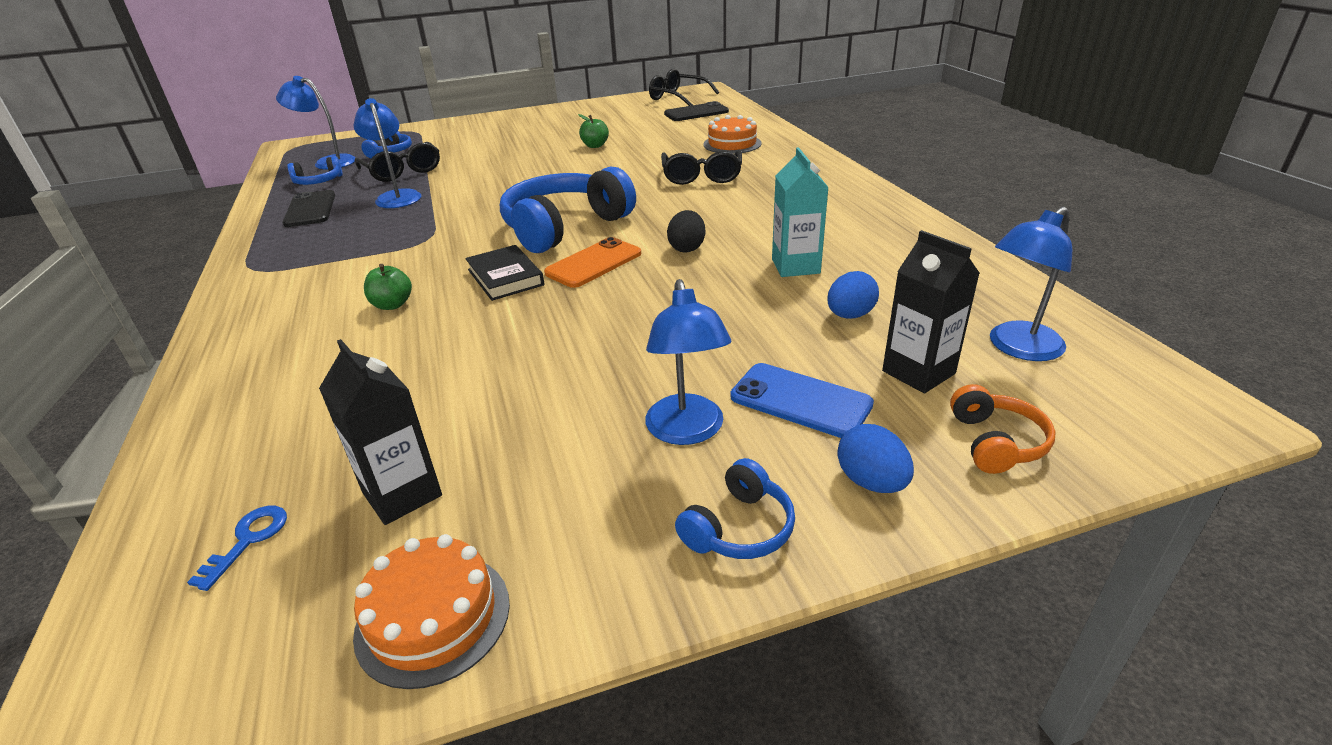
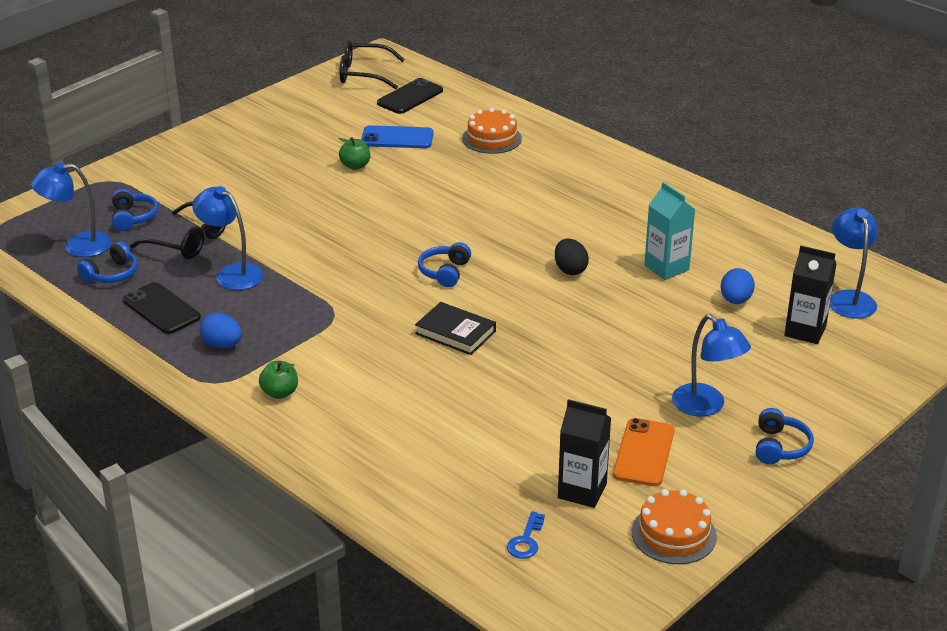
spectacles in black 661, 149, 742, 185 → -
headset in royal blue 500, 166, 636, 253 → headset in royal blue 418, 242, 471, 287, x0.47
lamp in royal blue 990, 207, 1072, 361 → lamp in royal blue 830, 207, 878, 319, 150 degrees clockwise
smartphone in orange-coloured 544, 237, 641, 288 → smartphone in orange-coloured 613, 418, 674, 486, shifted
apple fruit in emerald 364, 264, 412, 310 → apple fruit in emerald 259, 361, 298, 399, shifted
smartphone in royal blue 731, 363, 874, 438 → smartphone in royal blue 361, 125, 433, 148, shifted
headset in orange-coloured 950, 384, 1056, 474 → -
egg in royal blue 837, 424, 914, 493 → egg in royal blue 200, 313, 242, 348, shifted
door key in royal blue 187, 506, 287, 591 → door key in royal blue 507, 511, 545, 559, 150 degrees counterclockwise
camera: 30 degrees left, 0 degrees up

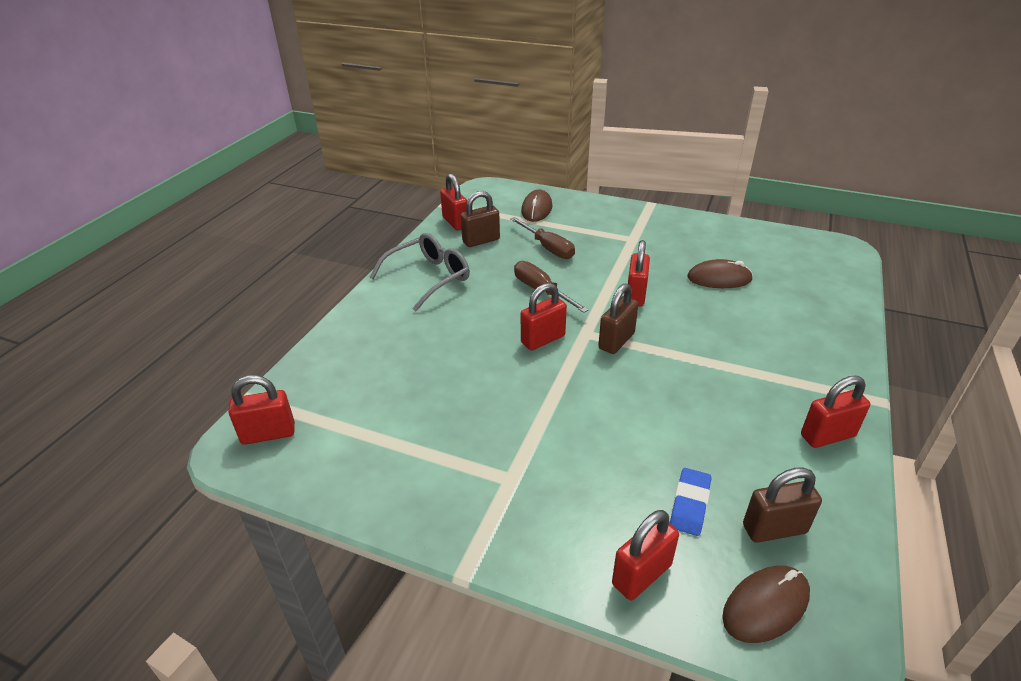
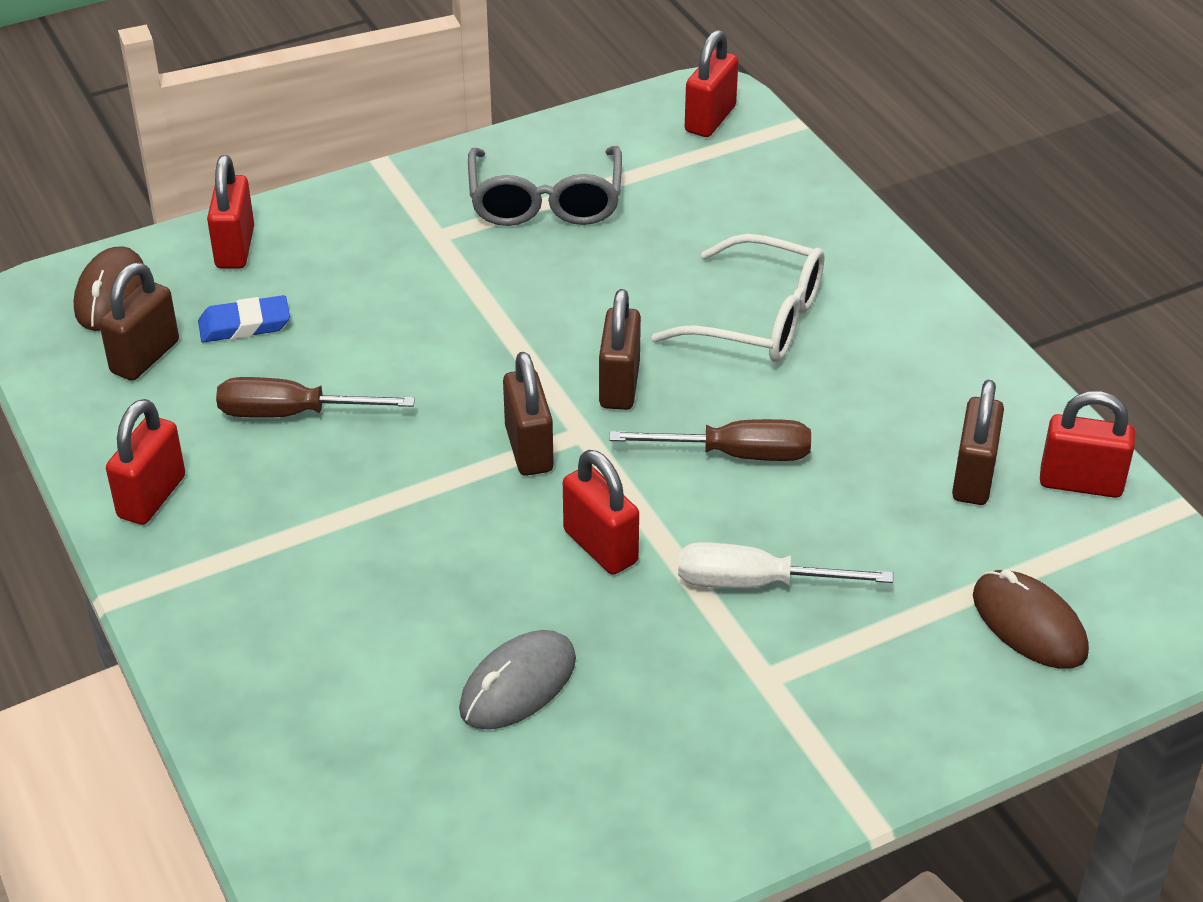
hand screwdriver in dark brown 510, 217, 575, 259 → hand screwdriver in dark brown 216, 377, 415, 418, shifted
spectacles in gray 370, 233, 470, 311 → spectacles in gray 468, 146, 622, 226, shifted
PC mouse in dark brown 687, 259, 753, 288 → PC mouse in gray 459, 630, 576, 730
padlock in scarlet 521, 283, 567, 350 → padlock in dark brown 599, 289, 641, 410
gum eraser in royal blue 670, 468, 711, 536 → gum eraser in royal blue 198, 295, 290, 342, 75 degrees counterclockwise
- → spectacles in white 652, 234, 824, 362
- → hand screwdriver in white 678, 542, 893, 589
camera: 130 degrees right, 5 degrees up

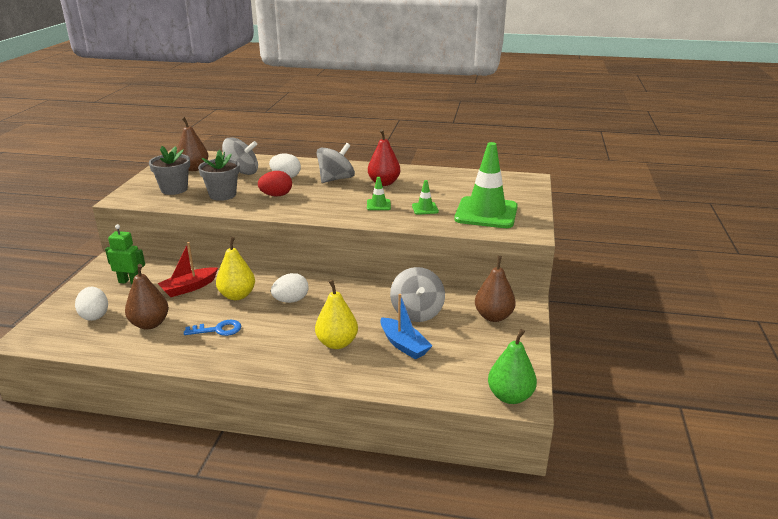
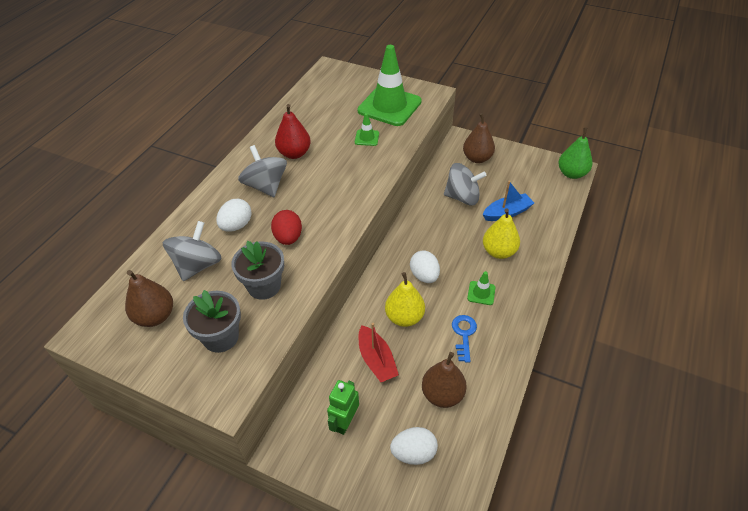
safety cone in emerald 367, 177, 391, 210 → safety cone in emerald 467, 271, 496, 305, shifted
camera: 75 degrees left, 20 degrees up

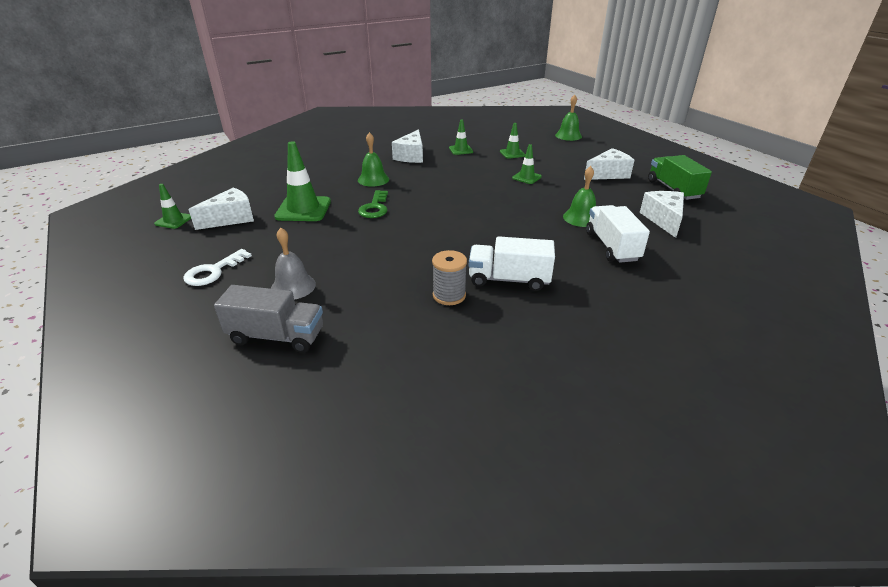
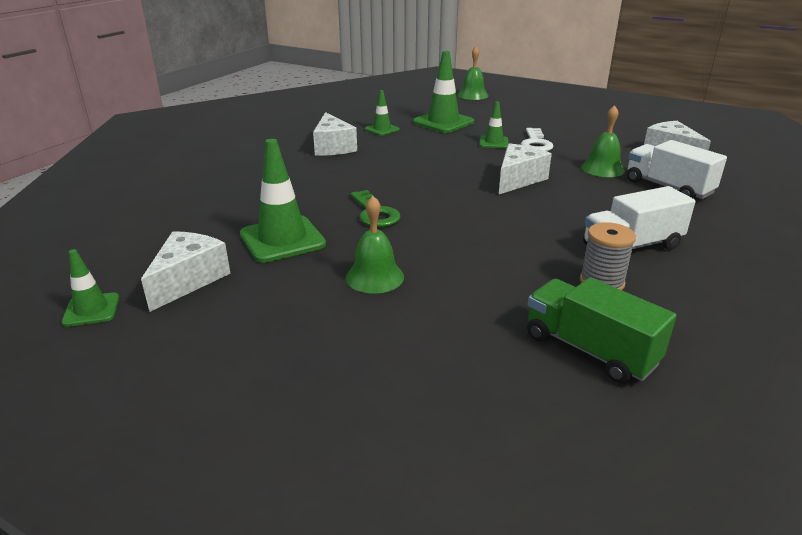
safety cone in emerald 500, 123, 526, 159 → safety cone in emerald 413, 51, 474, 133, x1.81
bell in emerald 358, 132, 389, 187 → bell in emerald 346, 196, 404, 294, shifted
cheese in white 584, 148, 634, 180 → cheese in white 499, 143, 552, 194, shifted
truck in emerald 648, 155, 712, 200 → truck in emerald 527, 277, 677, 383, shifted
bell in gray 271, 227, 316, 300 → -
door key in white 183, 249, 252, 286 → door key in white 521, 128, 553, 151, shifted
truck in gray 214, 285, 323, 353 → -
camera: 30 degrees left, 5 degrees down

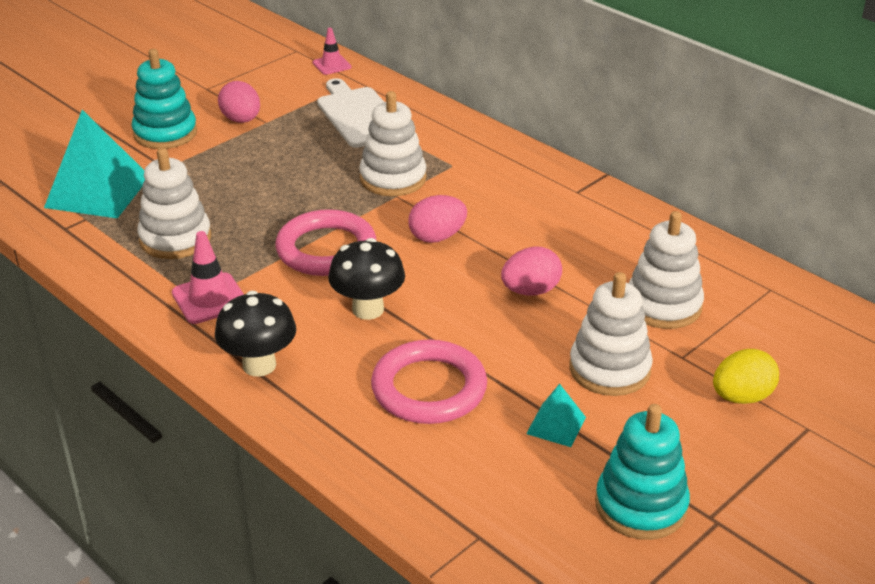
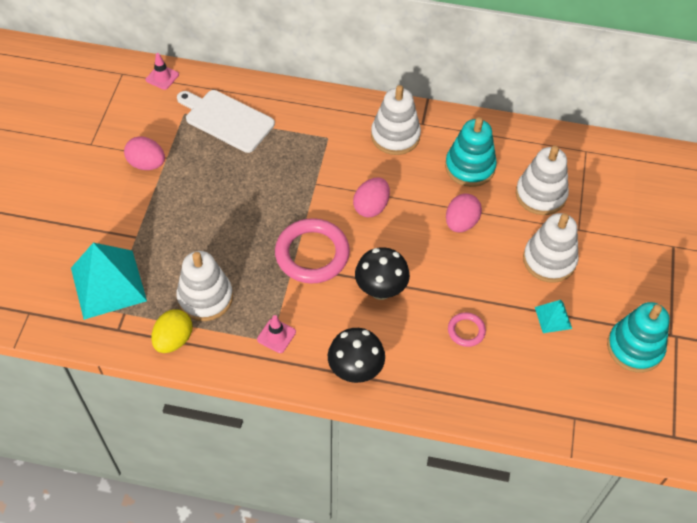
stacking rings in aqua 131, 49, 197, 149 → stacking rings in aqua 445, 117, 497, 187, shifted
stacking rings in white 359, 91, 427, 196 → stacking rings in white 371, 85, 421, 155, shifted
safety cone in pink 172, 231, 244, 324 → safety cone in pink 257, 315, 296, 353, x0.66
ring in pink 371, 340, 487, 424 → ring in pink 448, 312, 486, 347, x0.49
egg in golden 713, 349, 779, 404 → egg in golden 151, 309, 193, 353, shifted
camera: 35 degrees left, 20 degrees up

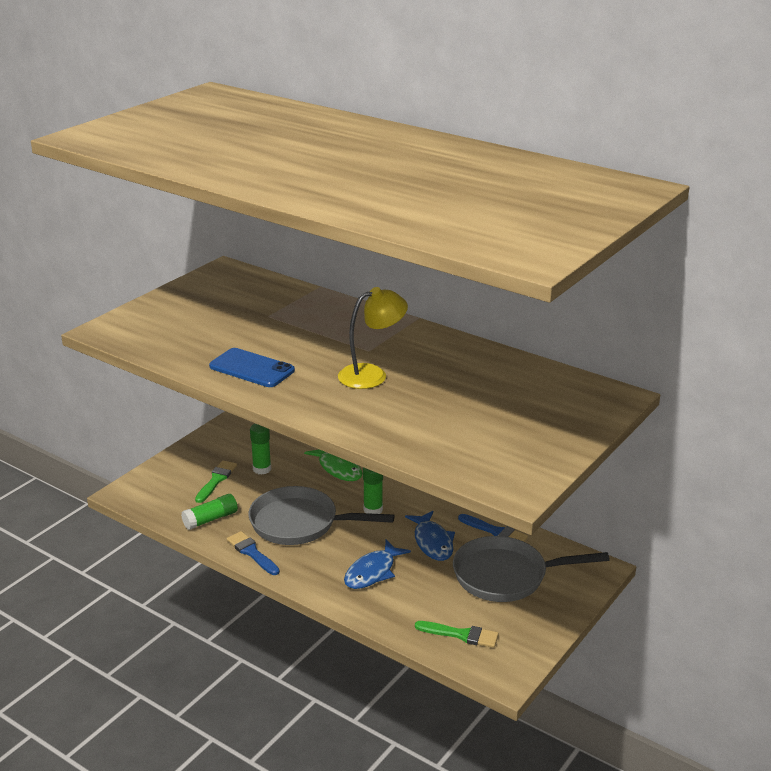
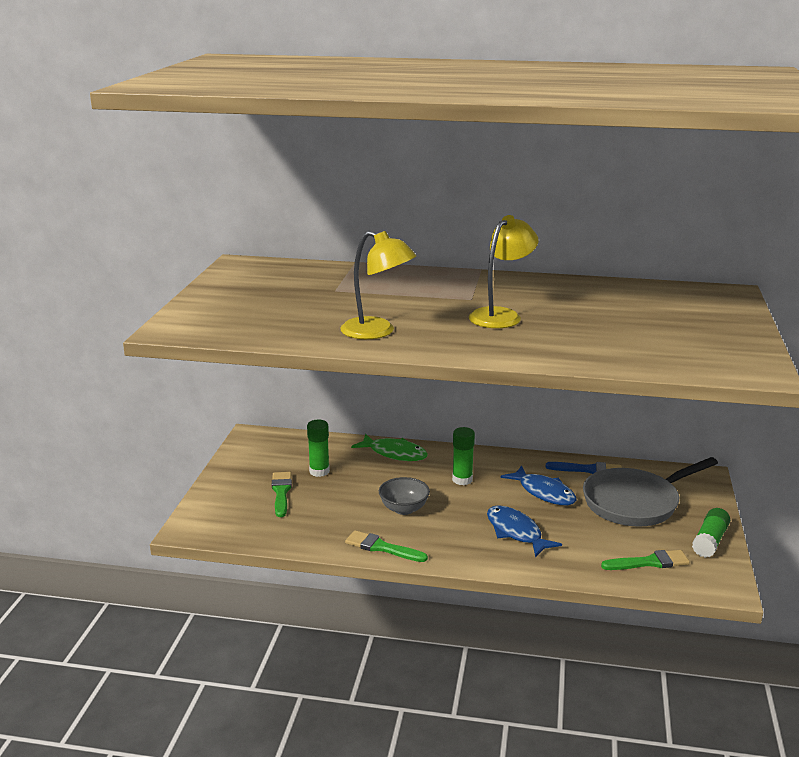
smartphone in royal blue 209, 348, 295, 387 → lamp in golden 341, 231, 416, 339
skillet in gray 248, 486, 395, 545 → bowl in gray 379, 477, 430, 515
glue in emerald 181, 494, 238, 530 → glue in emerald 692, 508, 730, 558, shifted
paint brush in royal blue 227, 531, 280, 575 → paint brush in emerald 345, 530, 428, 562
toy fish in royal blue 344, 540, 411, 589 → toy fish in royal blue 487, 505, 562, 557, 135 degrees clockwise
camera: 25 degrees left, 5 degrees down

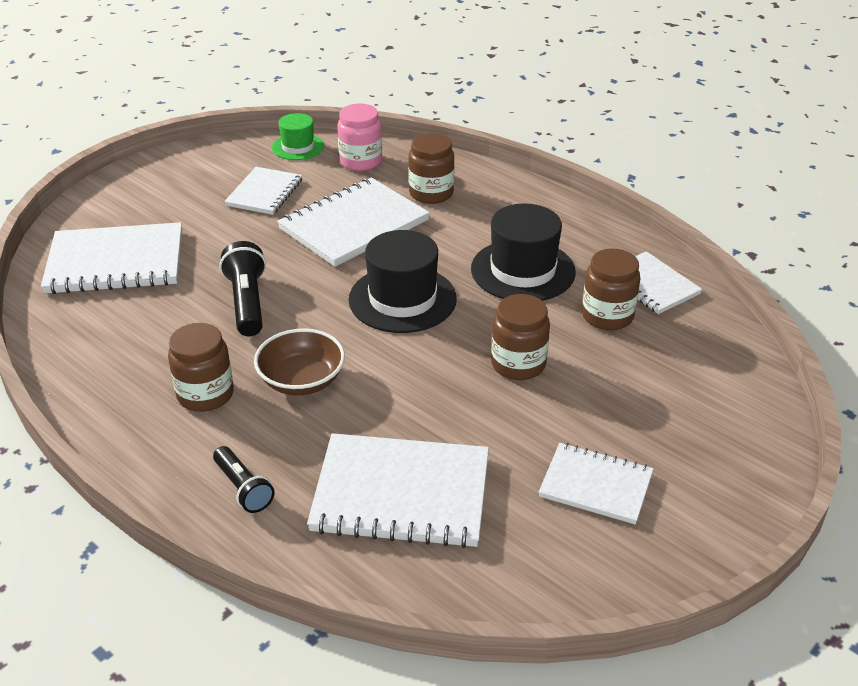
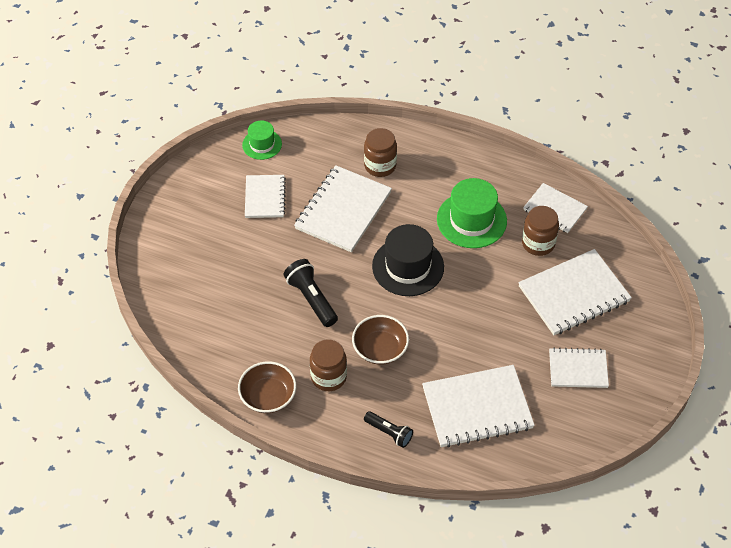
jar in pink 337, 104, 382, 171 → -
hat in black 471, 203, 576, 301 → hat in emerald 437, 178, 507, 248
notebook in white 41, 222, 182, 294 → notebook in white 518, 249, 632, 335, shifted
jar in dark brown 491, 294, 550, 380 → -
- → bowl in dark brown 238, 361, 296, 413
camera: 20 degrees left, 15 degrees up

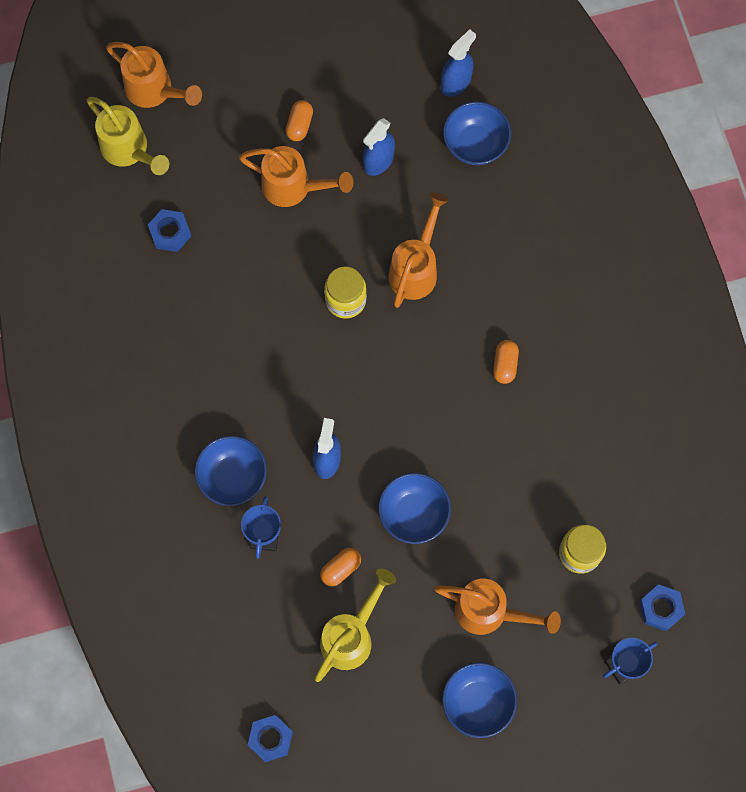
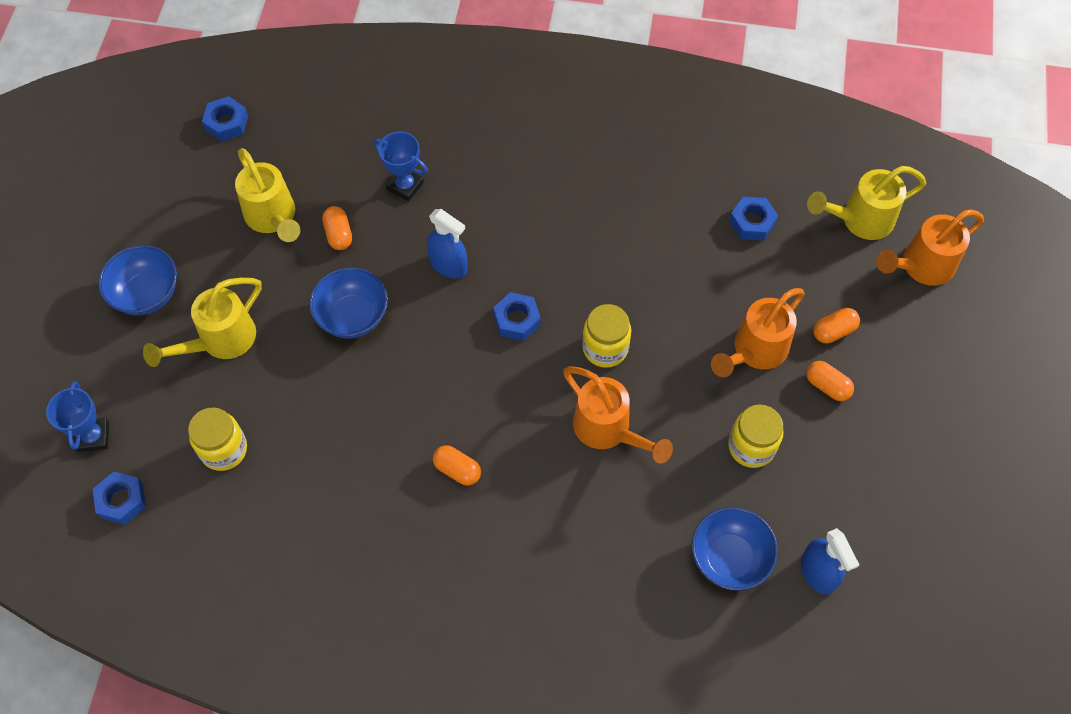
spray cleaner in royal blue 363, 118, 395, 176 → jar in golden 728, 404, 783, 468
bowl in royal blue 195, 436, 267, 506 → -
watering pot in orange-coloured 434, 579, 561, 635 → watering pot in golden 143, 278, 262, 367
- → hex nut in royal blue 493, 292, 541, 341
- → pill shape in orange-coloured 813, 308, 860, 343
camera: 115 degrees right, 10 degrees down

